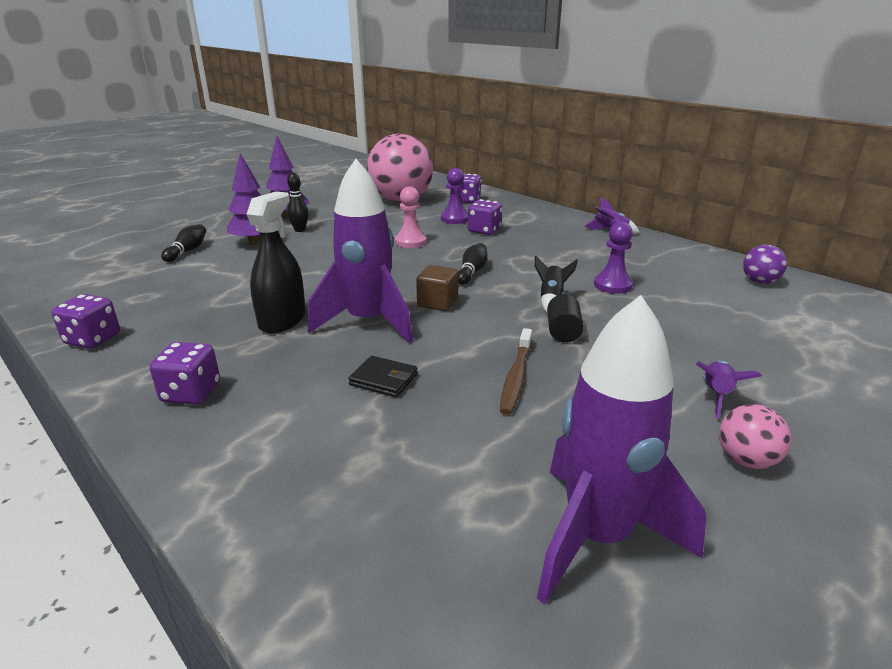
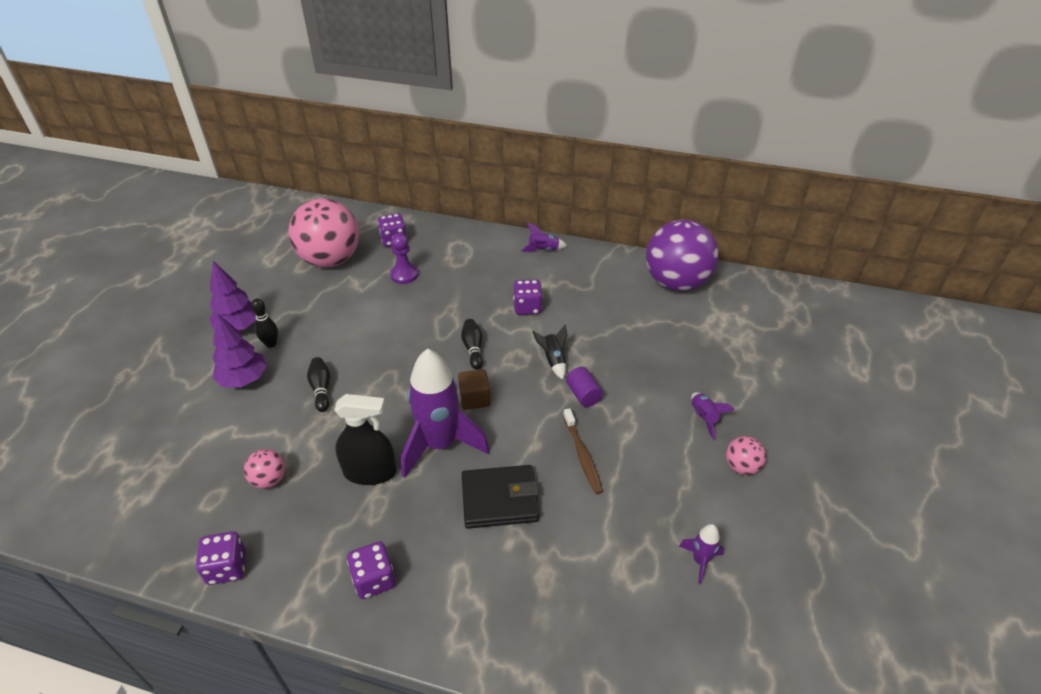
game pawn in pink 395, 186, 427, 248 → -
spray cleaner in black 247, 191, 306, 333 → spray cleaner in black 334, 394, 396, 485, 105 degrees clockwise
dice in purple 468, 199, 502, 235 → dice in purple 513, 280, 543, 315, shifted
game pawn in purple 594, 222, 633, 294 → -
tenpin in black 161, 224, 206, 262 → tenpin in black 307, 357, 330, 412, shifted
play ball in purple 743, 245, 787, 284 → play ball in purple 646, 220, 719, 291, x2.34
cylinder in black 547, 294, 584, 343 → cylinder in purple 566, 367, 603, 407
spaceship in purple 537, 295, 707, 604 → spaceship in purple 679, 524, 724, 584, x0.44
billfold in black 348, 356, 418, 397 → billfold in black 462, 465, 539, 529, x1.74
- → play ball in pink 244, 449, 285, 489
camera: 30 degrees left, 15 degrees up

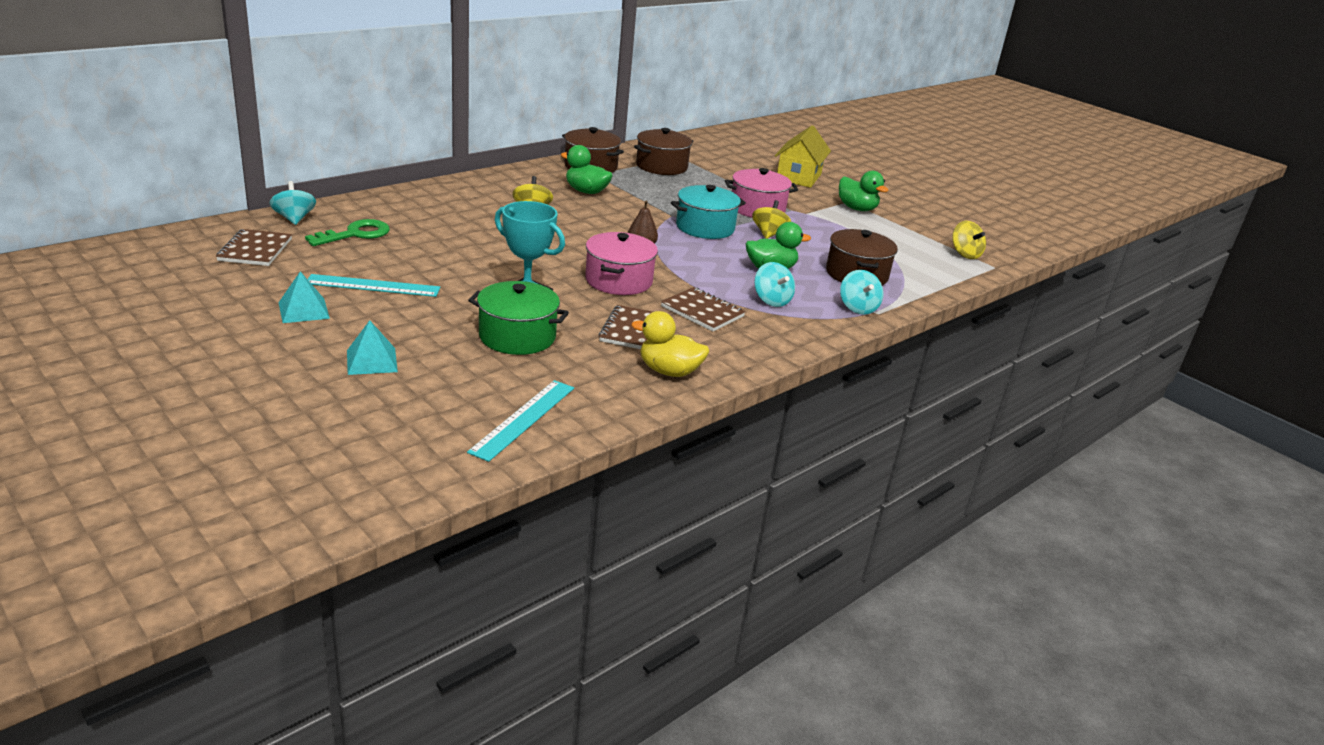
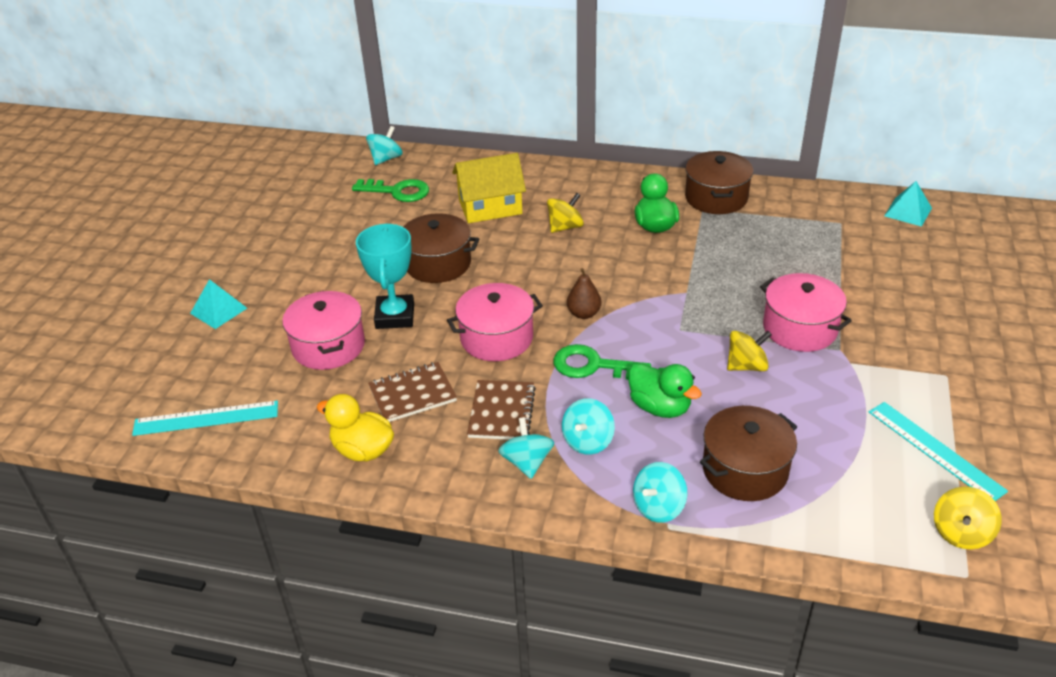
cottage in golden 775, 125, 831, 188 → cottage in golden 452, 153, 526, 223, shifted
cooking pot in dark brown 634, 128, 694, 175 → cooking pot in dark brown 403, 213, 479, 283, shifted
duck in emerald 839, 171, 888, 211 → -
cooking pot in aqua 671, 185, 746, 239 → -
notebook in dark brown 216, 229, 292, 266 → -
pyramid shape in aqua 278, 271, 330, 323 → pyramid shape in aqua 884, 181, 932, 227, shifted
straightedge in aqua 308, 274, 441, 297 → straightedge in aqua 869, 402, 1008, 501, shifted
cooking pot in emerald 468, 281, 569, 355 → cooking pot in pink 282, 291, 365, 370
duck in golden 631, 311, 709, 377 → duck in golden 317, 394, 394, 461, 45 degrees counterclockwise
- → door key in emerald 553, 344, 651, 380
- → spinning top in aqua 498, 417, 554, 479
camera: 60 degrees right, 10 degrees up

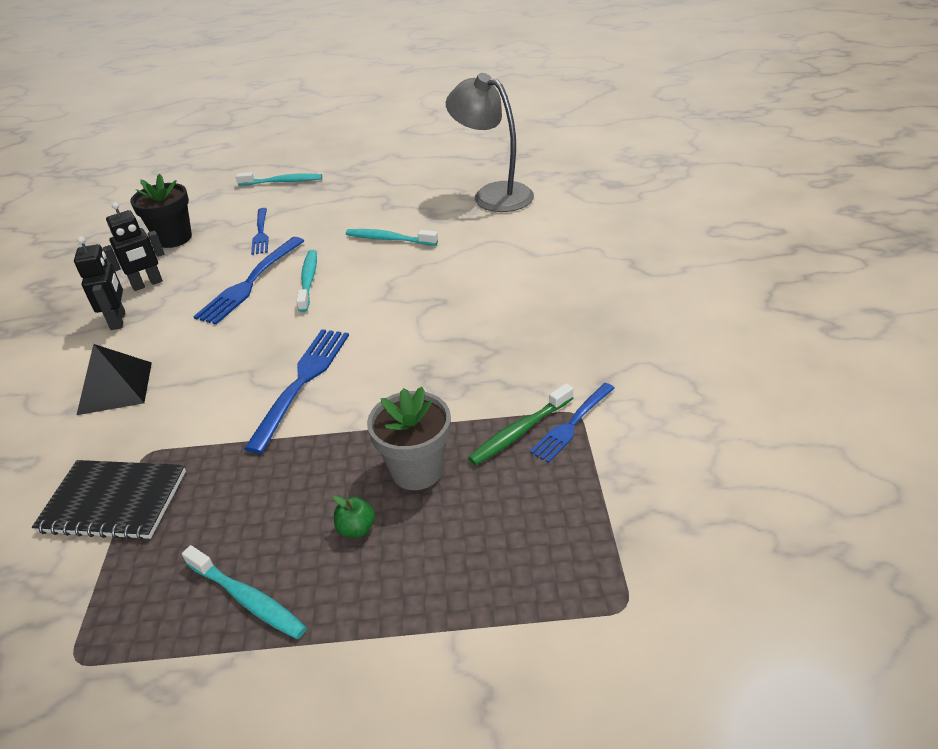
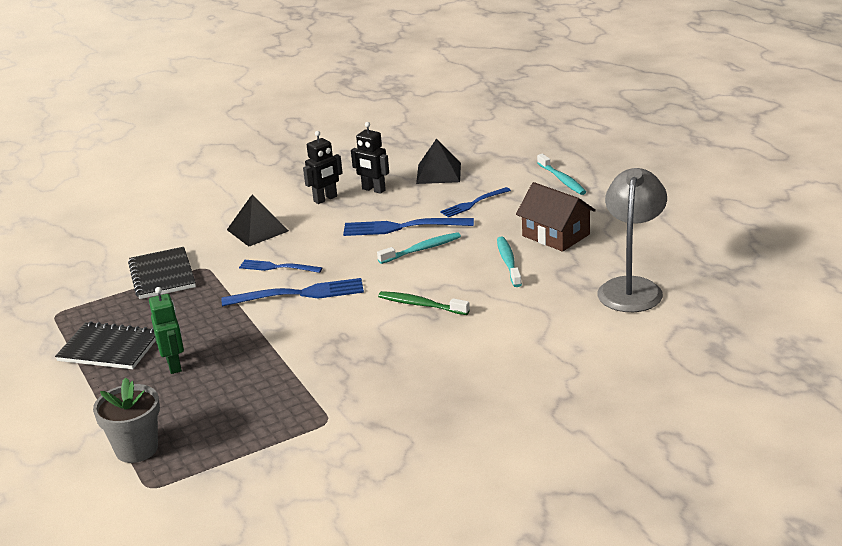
plant pot in black 130, 174, 192, 248 → pyramid shape in black 416, 138, 461, 184
toothbrush in emerald 468, 383, 573, 465 → toothbrush in emerald 378, 291, 470, 315, shifted
table fork in royal blue 530, 383, 615, 463 → table fork in royal blue 239, 260, 322, 273, shifted
plant pot in gray 367, 387, 451, 490 → plant pot in gray 93, 377, 160, 463, shifted
apple fruit in emerald 333, 496, 375, 538 → robot figure in emerald 149, 287, 184, 374
toothbrush in aqua 182, 545, 307, 639 → notebook in black 55, 321, 156, 369
- → cottage in dark brown 516, 182, 596, 252
camera: 65 degrees right, 10 degrees down

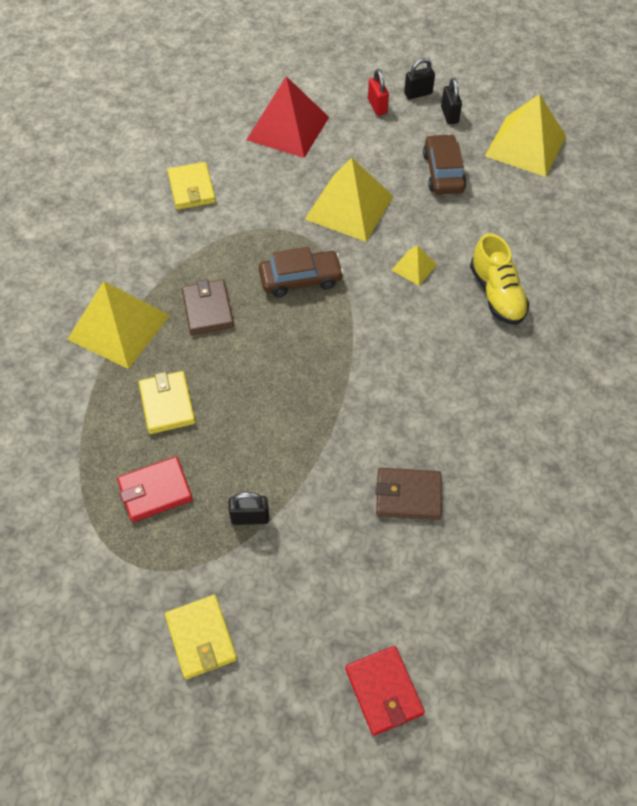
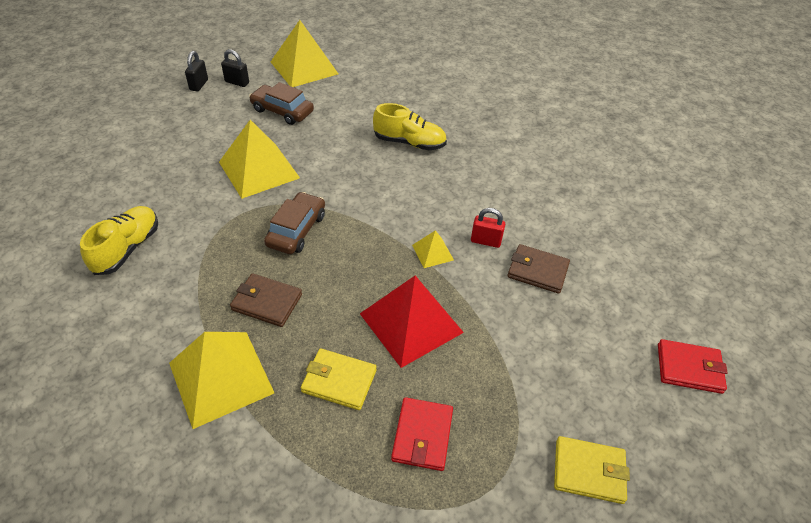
padlock in scarlet 368, 69, 389, 116 → padlock in scarlet 471, 208, 505, 248, shifted
pyramid shape in scarlet 247, 76, 329, 158 → pyramid shape in scarlet 360, 276, 464, 368, shifted
billfold in golden 167, 162, 216, 210 → sneaker in golden 80, 206, 158, 275
pyramid shape in golden 392, 245, 437, 286 → pyramid shape in golden 412, 230, 454, 268, shifted
billfold in dark brown 376, 468, 442, 520 → billfold in dark brown 507, 244, 570, 294, 75 degrees clockwise
padlock in black 228, 492, 269, 525 → -
camera: 60 degrees left, 10 degrees down

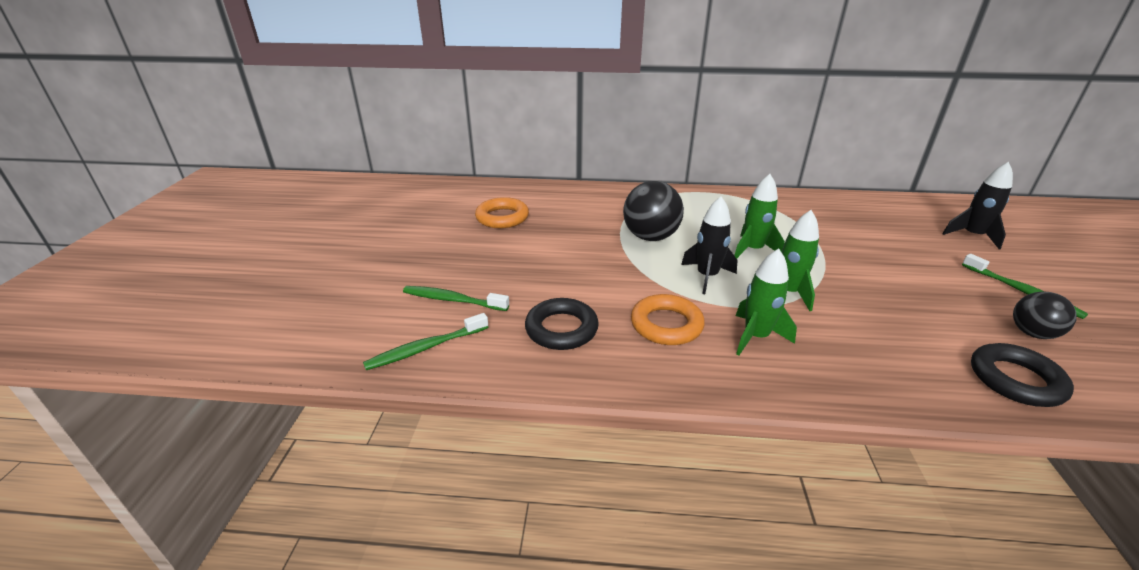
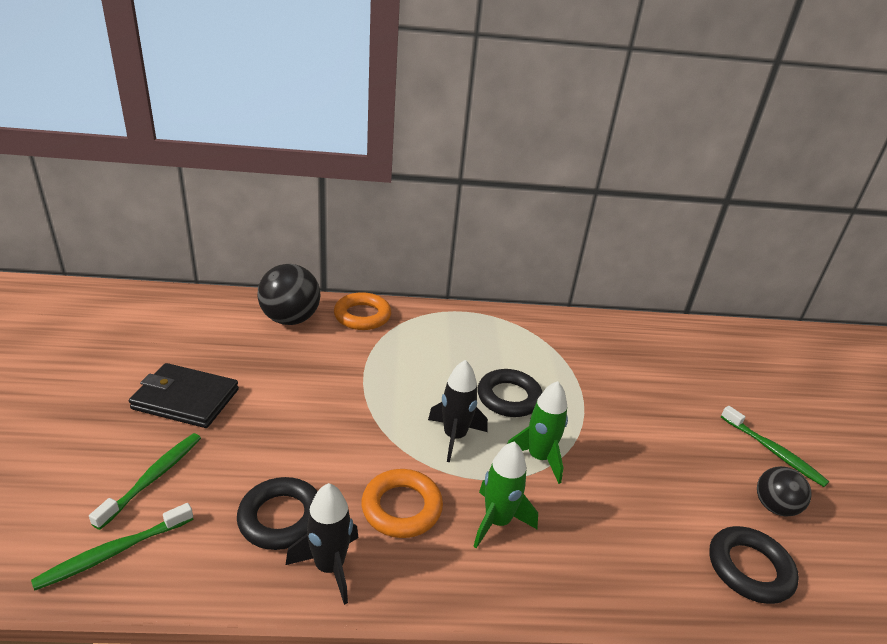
spaceship in black 942, 162, 1013, 249 → spaceship in black 286, 483, 359, 605, shifted
spaceship in emerald 734, 174, 785, 259 → ring in black 478, 369, 542, 417
play ball in black 623, 181, 684, 241 → play ball in black 258, 264, 320, 325, shifted
ring in orange-coloured 475, 197, 529, 228 → ring in orange-coloured 334, 292, 392, 330, shifted
toothbrush in emerald 403, 286, 509, 311 → toothbrush in emerald 89, 433, 201, 530, 105 degrees clockwise
- → billfold in black 129, 363, 239, 428
camera: 10 degrees left, 0 degrees up

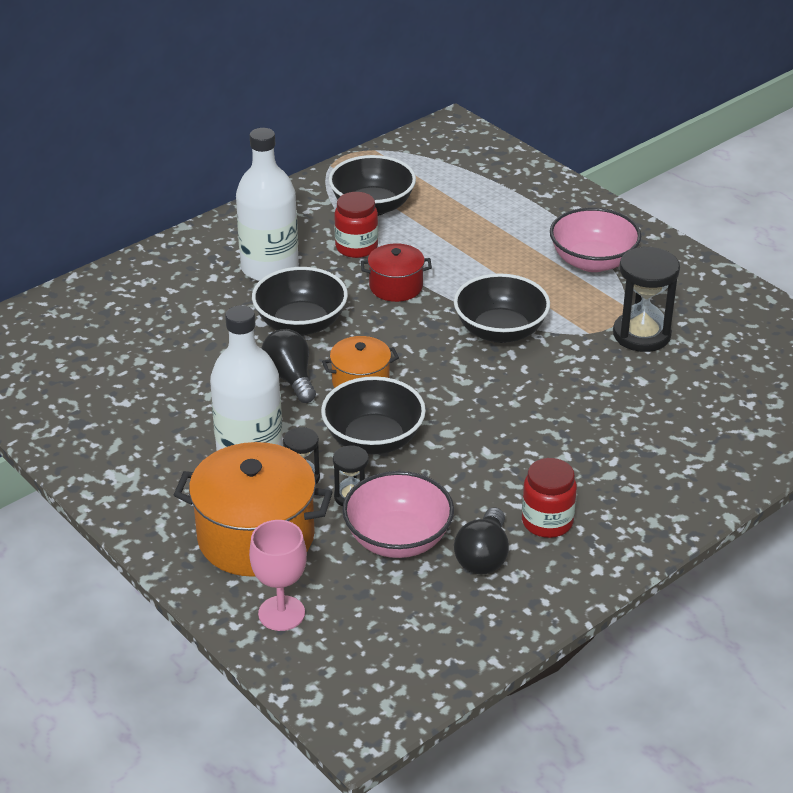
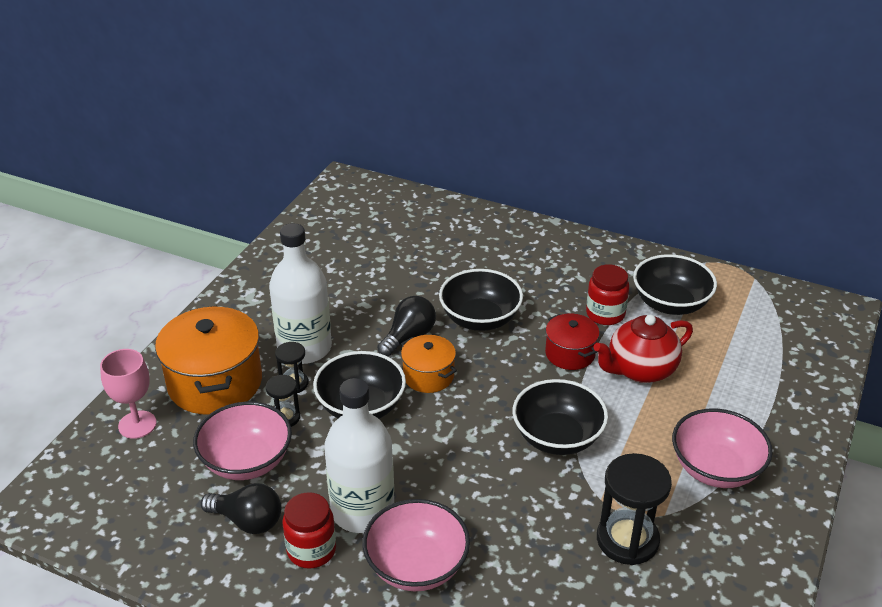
drink bottle in white 236, 128, 299, 281 → drink bottle in white 324, 378, 394, 533, shifted
light bulb in black 454, 508, 509, 574 → light bulb in black 201, 483, 281, 534, 150 degrees counterclockwise
- → china teapot in scarlet 594, 315, 693, 383
- → bowl in pink 362, 499, 470, 591
camera: 65 degrees right, 0 degrees up

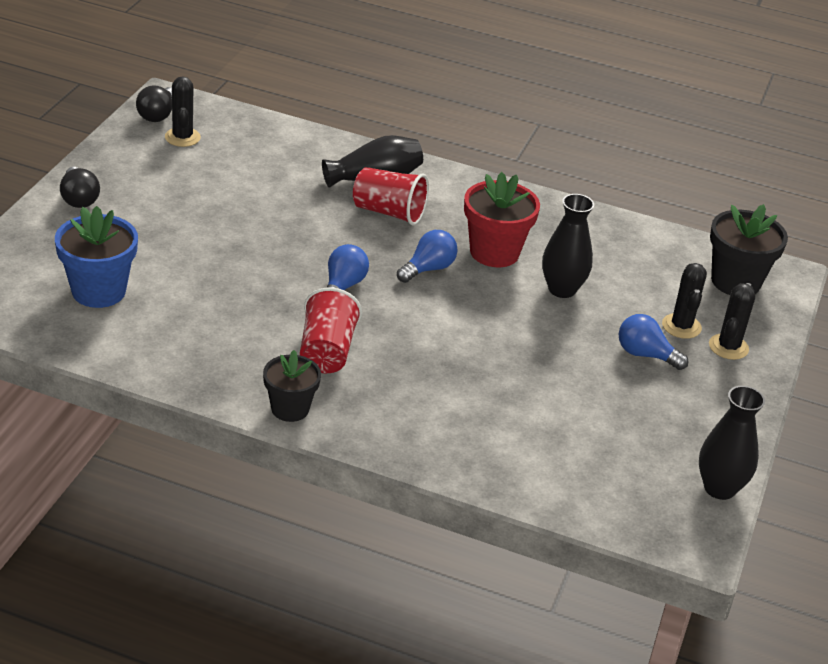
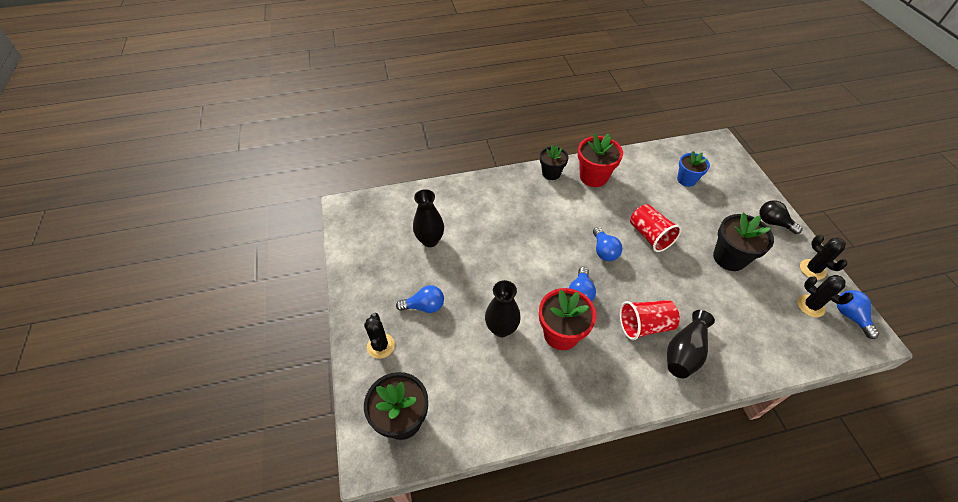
light bulb in black 136, 86, 172, 122 → light bulb in royal blue 837, 290, 879, 339
plant pot in royal blue 55, 206, 138, 308 → plant pot in royal blue 677, 151, 710, 187, x0.66
cactus in black 662, 263, 707, 339 → cactus in black 800, 235, 847, 280, shifted
cup in scarlet 300, 287, 362, 373 → cup in scarlet 630, 204, 682, 252, shifted
flower vase in black 699, 386, 765, 500 → flower vase in black 413, 189, 444, 247, shifted
- → plant pot in scarlet 578, 133, 623, 187
- → plant pot in black 713, 212, 774, 271
camera: 150 degrees right, 15 degrees up

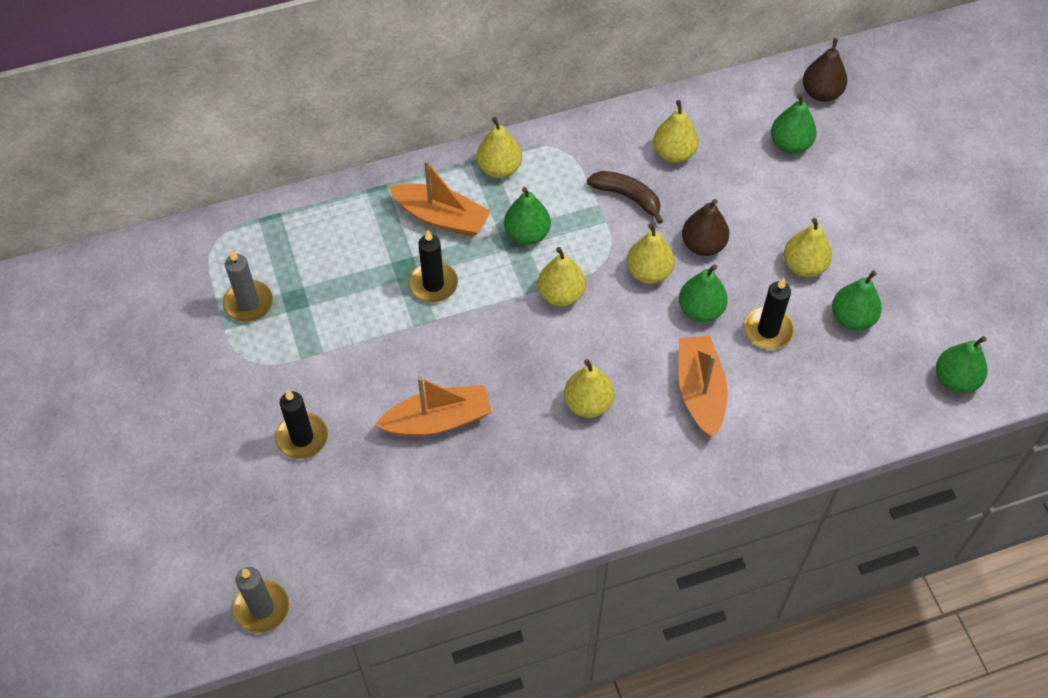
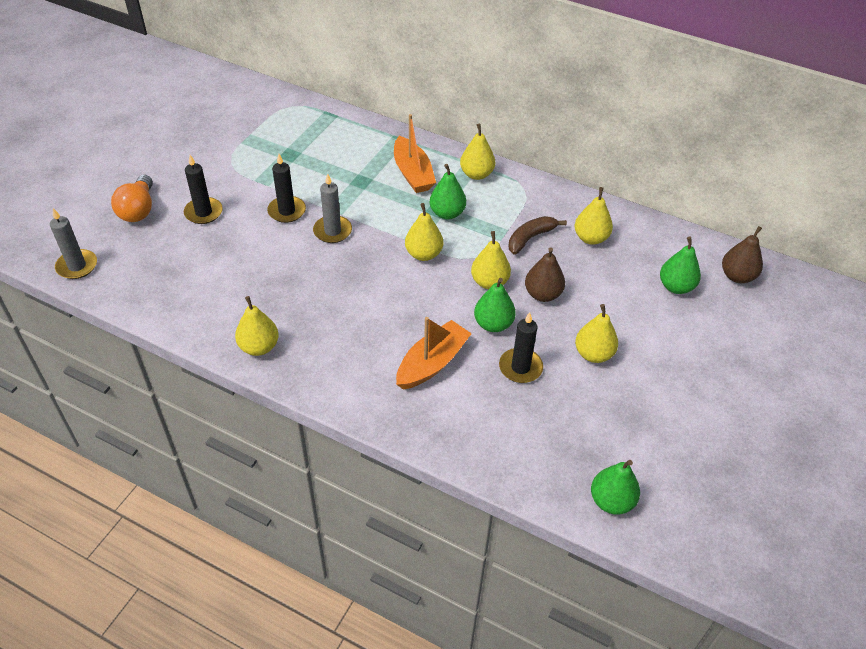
banana fruit in dark brown 587, 171, 663, 224 → banana fruit in dark brown 508, 216, 567, 255, 120 degrees counterclockwise
wax candle in black 409, 230, 458, 302 → wax candle in black 267, 154, 306, 223, shifted
wax candle in gray 223, 249, 273, 322 → wax candle in gray 313, 174, 352, 243, shifted
toy pear in emerald 832, 270, 882, 331 → -
toy pear in golden 564, 359, 614, 418 → toy pear in golden 235, 296, 279, 356, shifted
toy boat in orange-coloured 375, 376, 492, 436 → -
- → light bulb in orange-coloured 111, 175, 153, 222
camera: 45 degrees right, 10 degrees down

